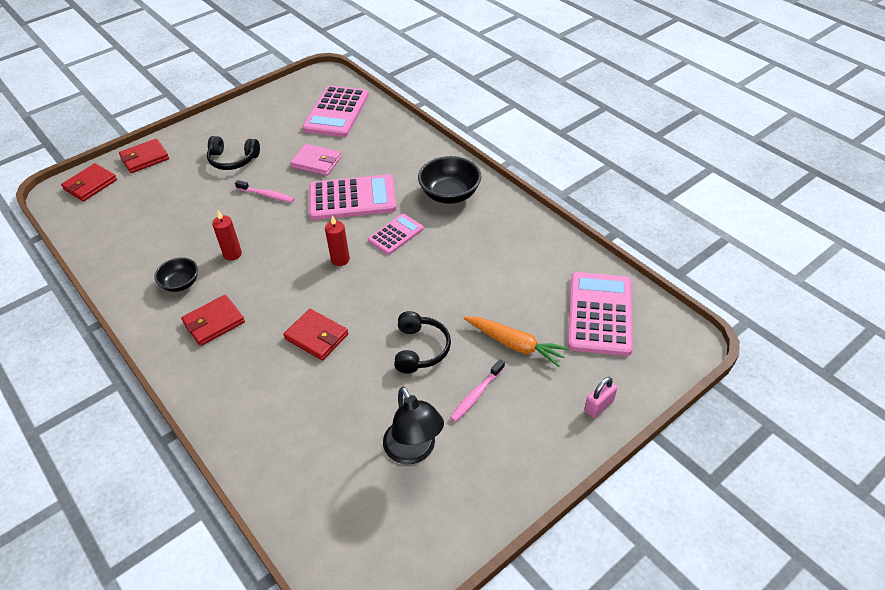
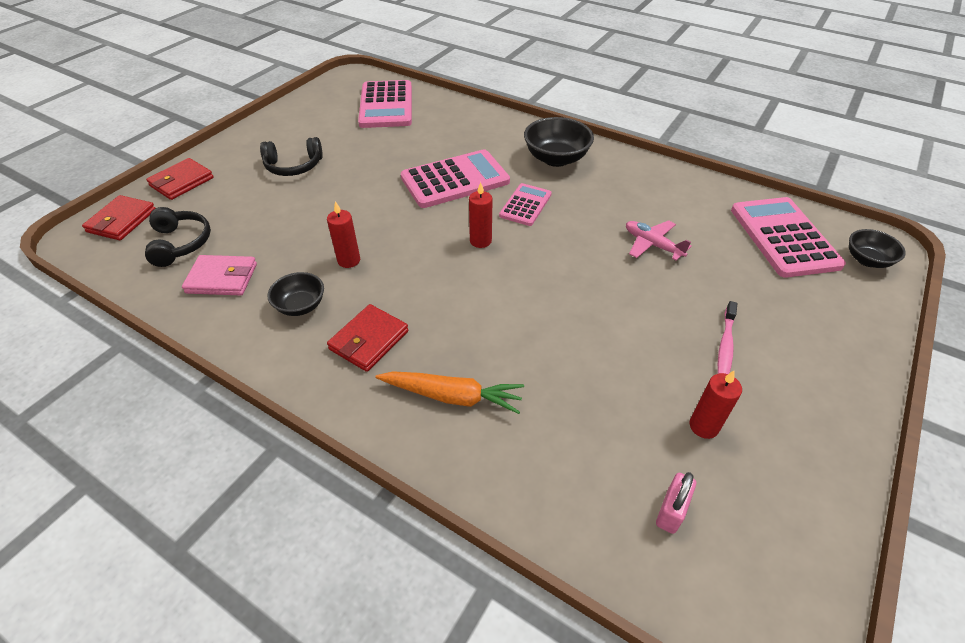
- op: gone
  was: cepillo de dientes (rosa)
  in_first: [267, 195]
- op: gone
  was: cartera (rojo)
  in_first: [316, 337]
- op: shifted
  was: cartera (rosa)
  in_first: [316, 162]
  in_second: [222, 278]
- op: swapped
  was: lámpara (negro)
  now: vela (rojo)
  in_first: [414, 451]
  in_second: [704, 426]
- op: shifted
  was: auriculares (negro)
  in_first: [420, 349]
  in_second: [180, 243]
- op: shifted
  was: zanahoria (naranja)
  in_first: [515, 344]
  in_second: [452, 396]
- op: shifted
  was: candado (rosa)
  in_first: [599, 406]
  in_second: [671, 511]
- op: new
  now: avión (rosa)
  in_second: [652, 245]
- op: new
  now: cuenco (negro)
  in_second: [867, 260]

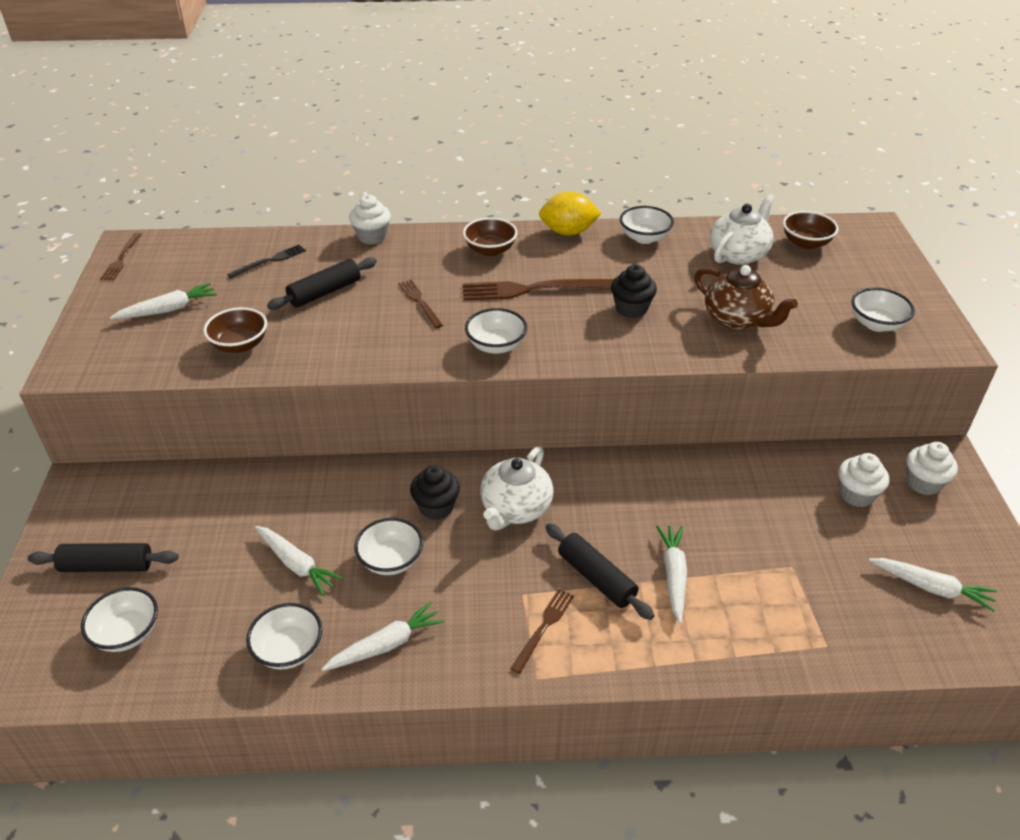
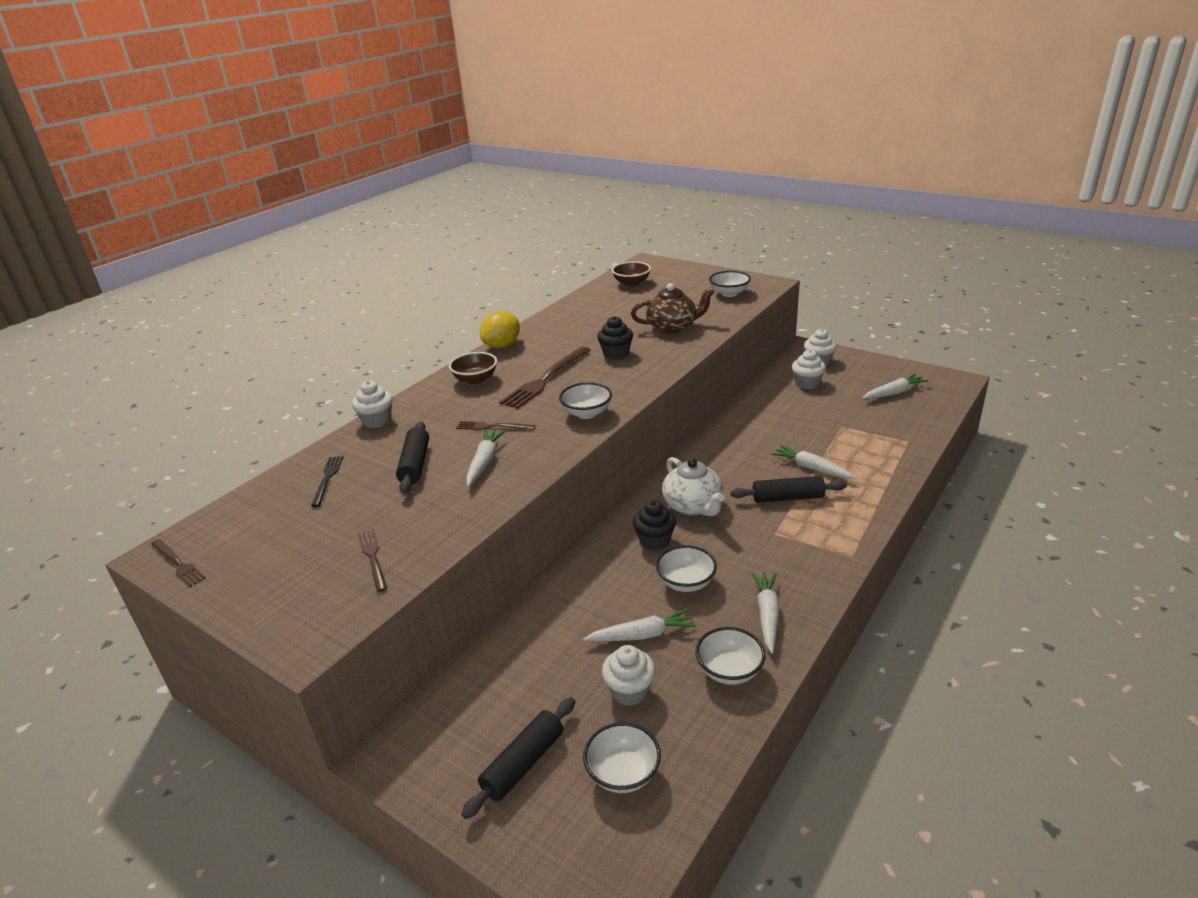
- op: shifted
  was: zanahoria (blanco)
  in_first: [168, 310]
  in_second: [484, 462]
- op: gone
  was: cuenco (marrón)
  in_first: [240, 345]
- op: shifted
  was: tenedor (marrón)
  in_first: [544, 627]
  in_second: [373, 558]
- op: gone
  was: cuenco (blanco)
  in_first: [644, 238]
- op: gone
  was: tetera (blanco)
  in_first: [738, 254]
- op: new
  now: magdalena (blanco)
  in_second: [629, 691]

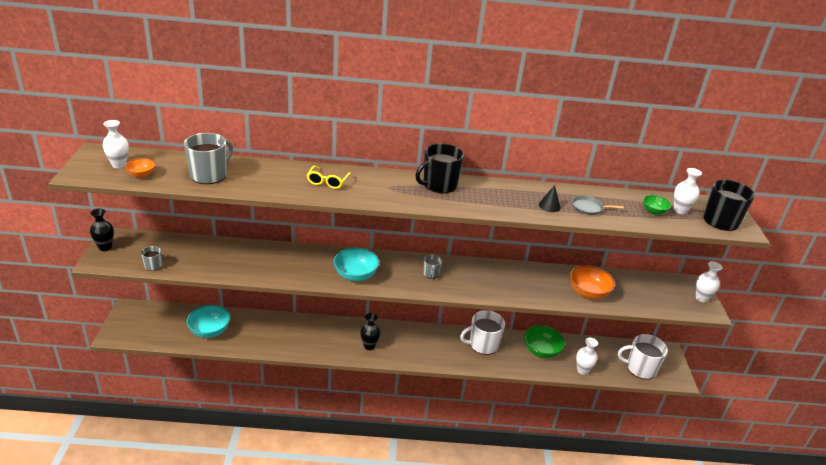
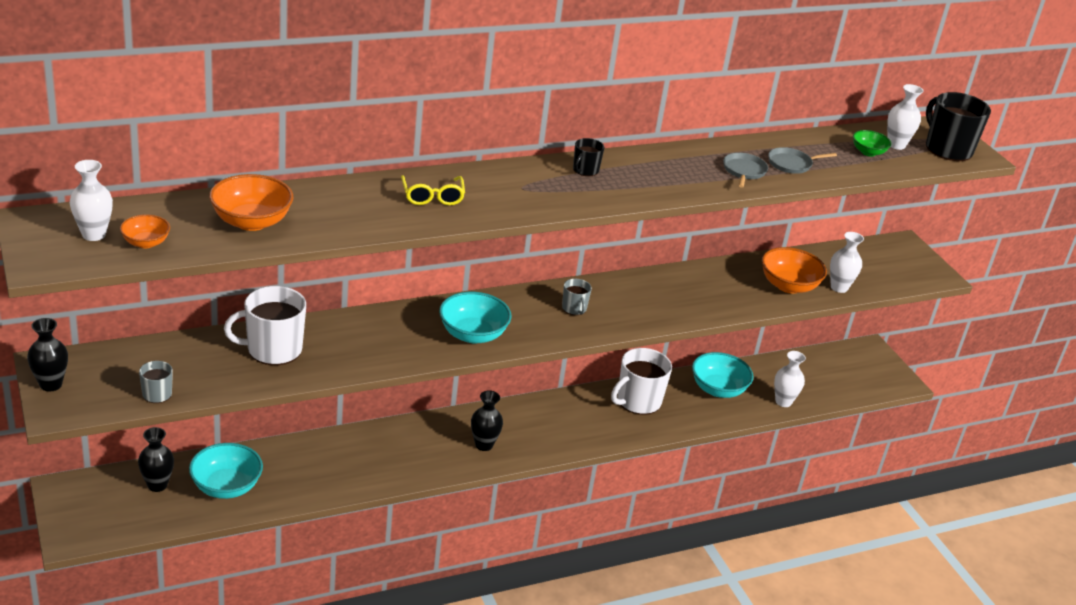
- op: swapped
  was: taza (gris)
  now: cuenco (naranja)
  in_first: [209, 175]
  in_second: [251, 222]
- op: scaled
  was: taza (negro)
  in_first: [439, 185]
  in_second: [585, 170]
  ratio: 0.51
- op: repainted
  was: cuenco (verde)
  now: cuenco (turquesa)
  in_first: [541, 350]
  in_second: [718, 389]
- op: swapped
  was: cono (negro)
  now: sartén (gris)
  in_first: [549, 206]
  in_second: [744, 171]
- op: shifted
  was: taza (blanco)
  in_first: [640, 368]
  in_second: [273, 349]
- op: shifted
  was: florero (blanco)
  in_first: [701, 298]
  in_second: [839, 287]
- op: new
  now: florero (negro)
  in_second: [157, 485]

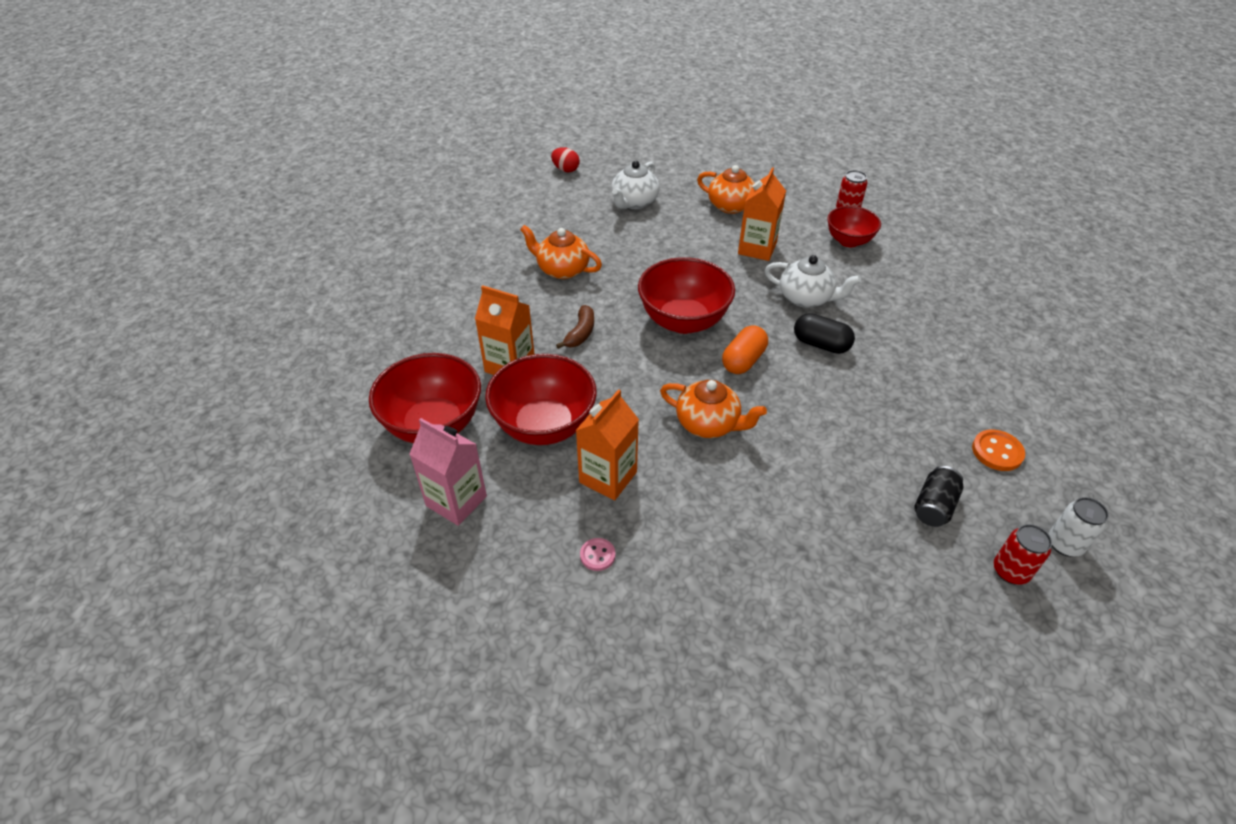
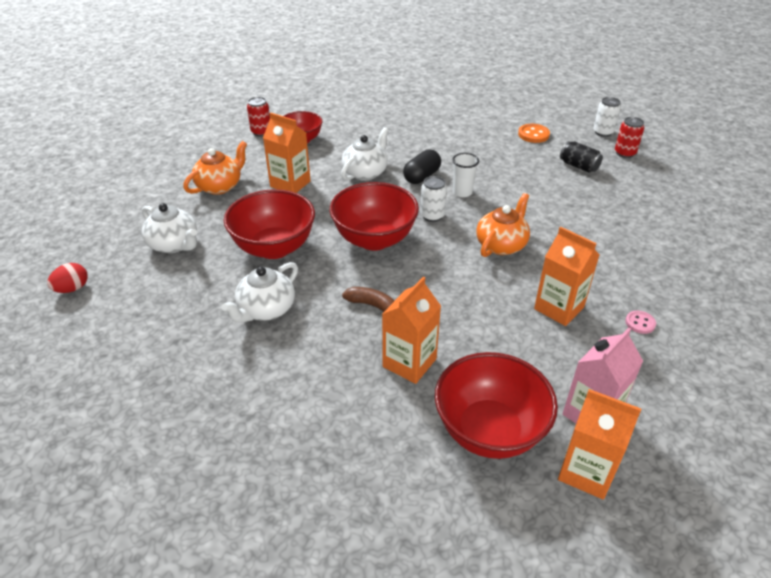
- op: shifted
  was: cuenco (rojo)
  in_first: [544, 425]
  in_second: [274, 247]
- op: repainted
  was: tetera (naranja)
  now: tetera (blanco)
  in_first: [562, 269]
  in_second: [266, 309]
- op: swapped
  was: cápsula (naranja)
  now: lata (blanco)
  in_first: [743, 360]
  in_second: [432, 216]
- op: new
  now: vaso (blanco)
  in_second: [462, 192]
- op: new
  now: cartón de leche (naranja)
  in_second: [586, 471]

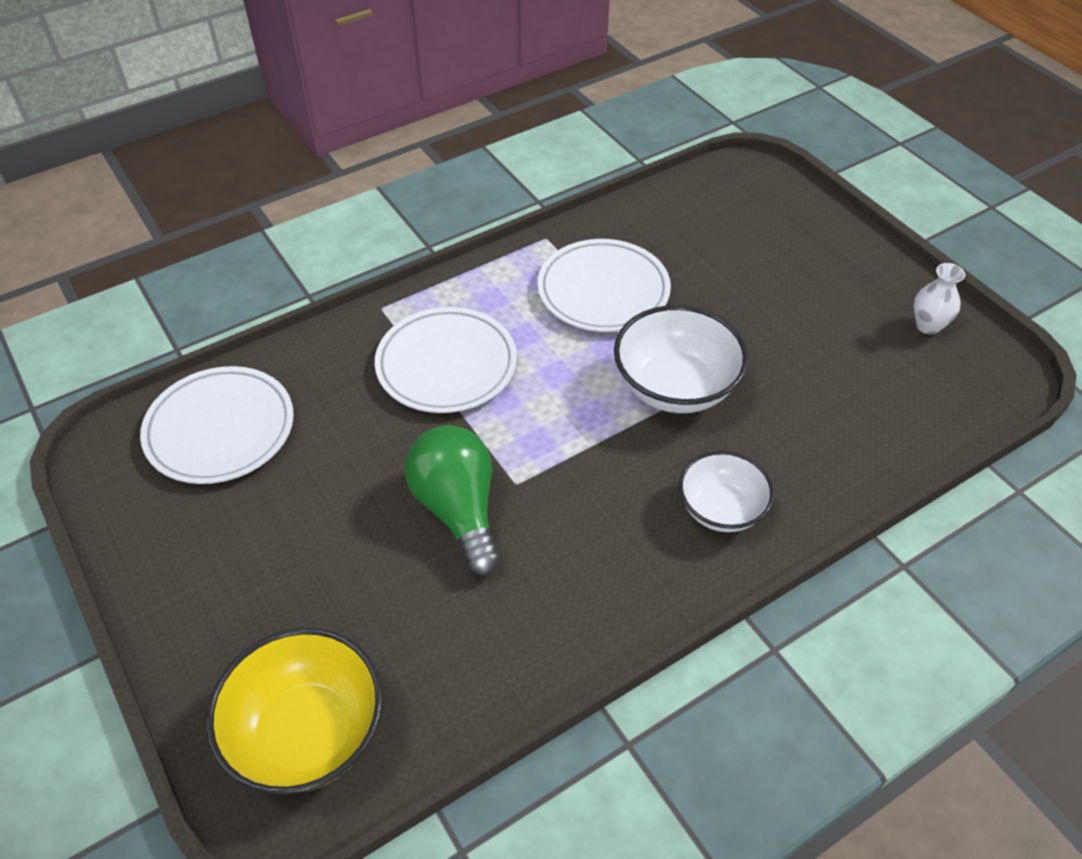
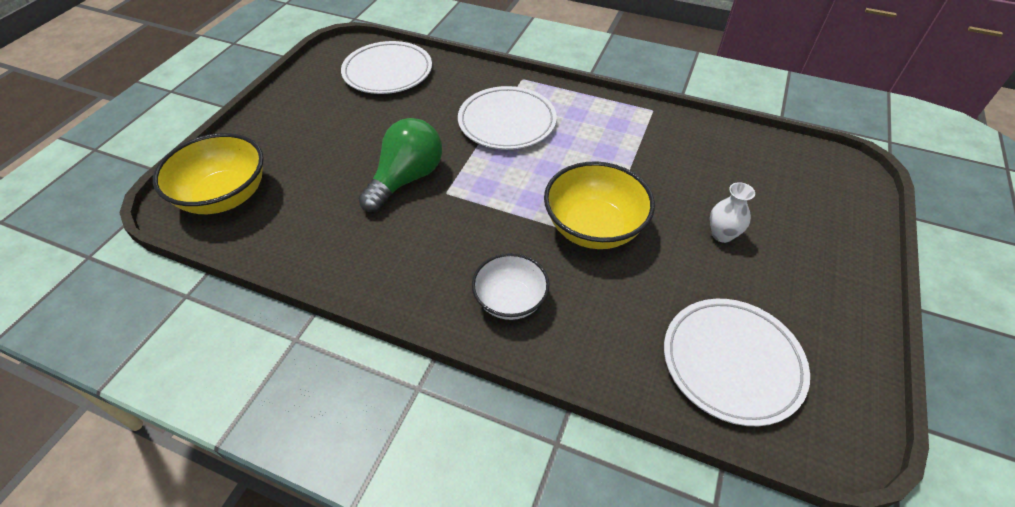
- op: shifted
  was: plato (blanco)
  in_first: [603, 291]
  in_second: [732, 362]
- op: repainted
  was: cuenco (blanco)
  now: cuenco (amarillo)
  in_first: [675, 387]
  in_second: [594, 227]
- op: shifted
  was: florero (blanco)
  in_first: [928, 325]
  in_second: [722, 234]

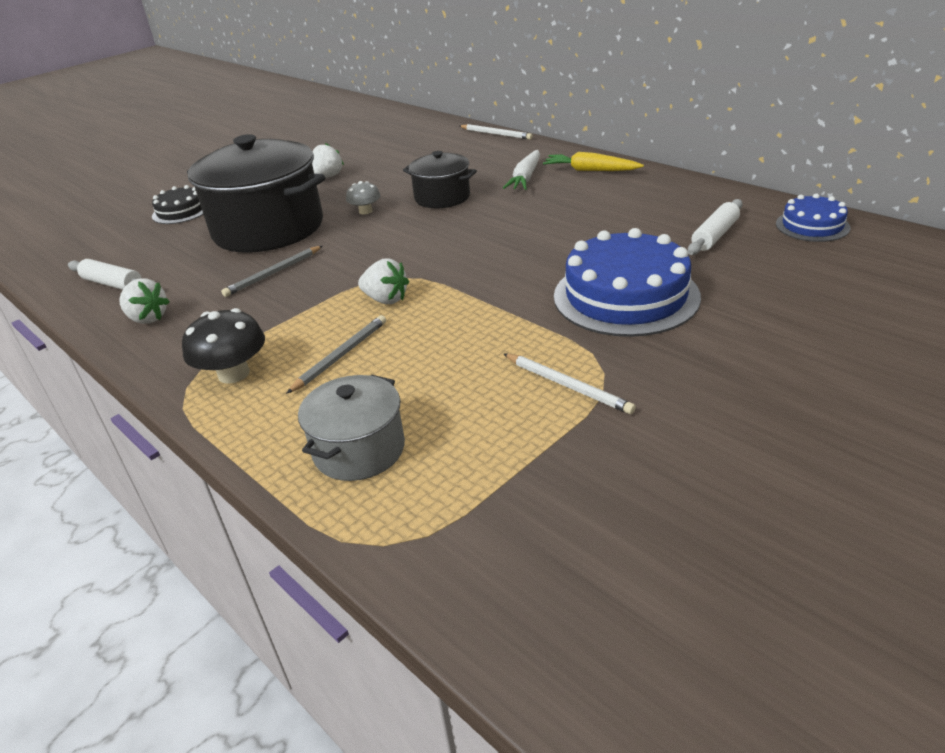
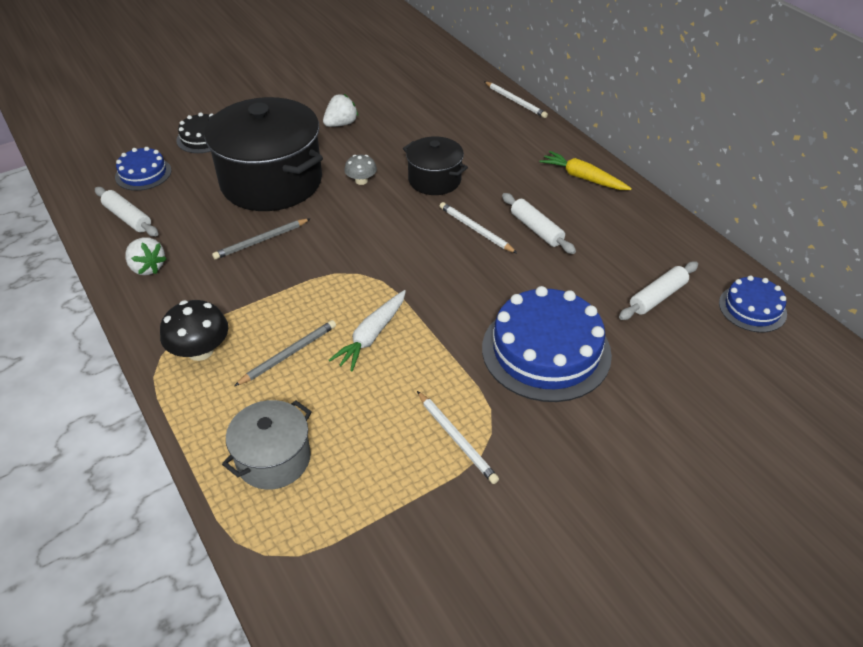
- op: gone
  was: fresa (blanco)
  in_first: [386, 299]
- op: shifted
  was: zanahoria (blanco)
  in_first: [525, 178]
  in_second: [372, 335]
- op: new
  now: tarta (azul)
  in_second: [143, 173]
- op: new
  now: lápiz (blanco)
  in_second: [475, 230]
- op: new
  now: rodillo (blanco)
  in_second: [536, 229]

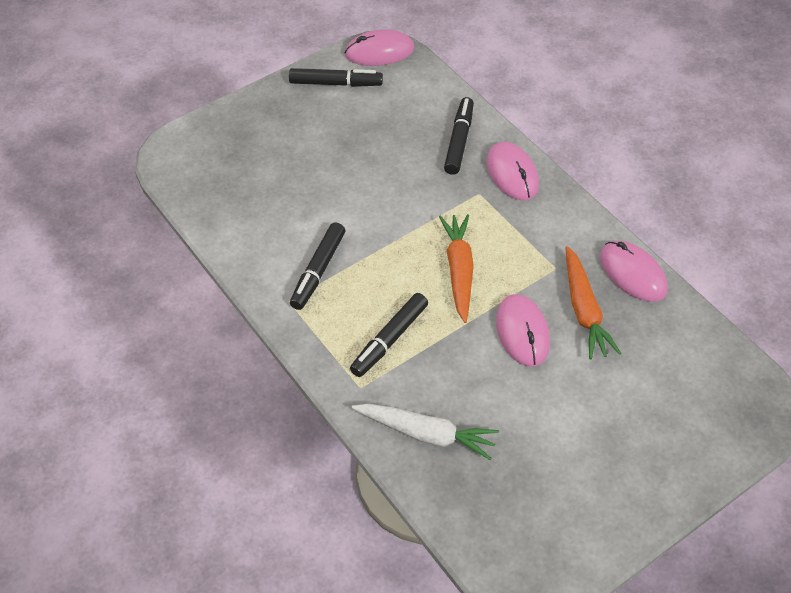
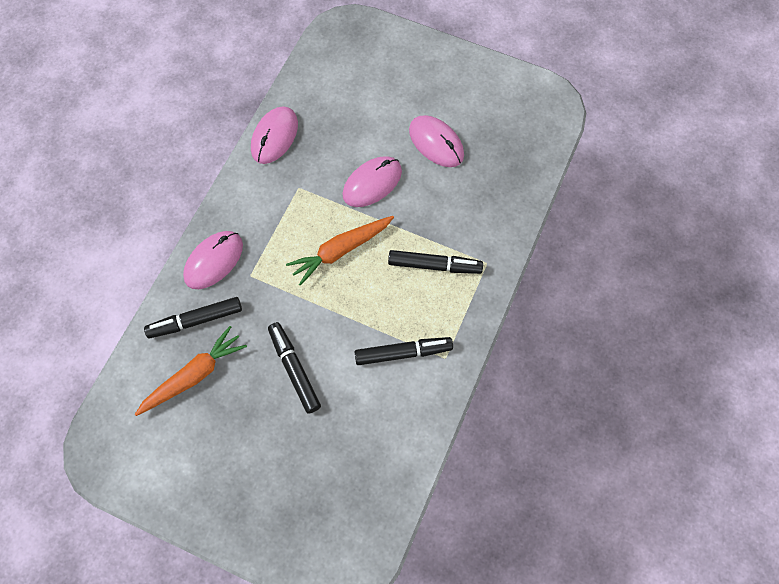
- op: shifted
  was: rotulador (negro)
  in_first: [335, 83]
  in_second: [294, 369]
- op: shifted
  was: ratón (rosa)
  in_first: [379, 52]
  in_second: [436, 143]
- op: gone
  was: zanahoria (blanco)
  in_first: [425, 434]
- op: shifted
  was: zanahoria (naranja)
  in_first: [584, 310]
  in_second: [193, 376]

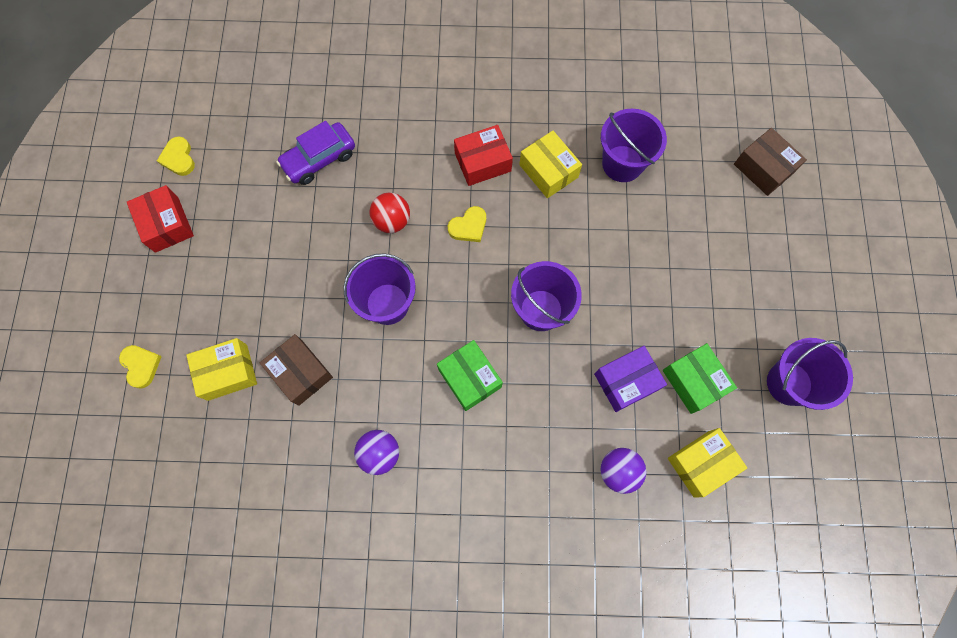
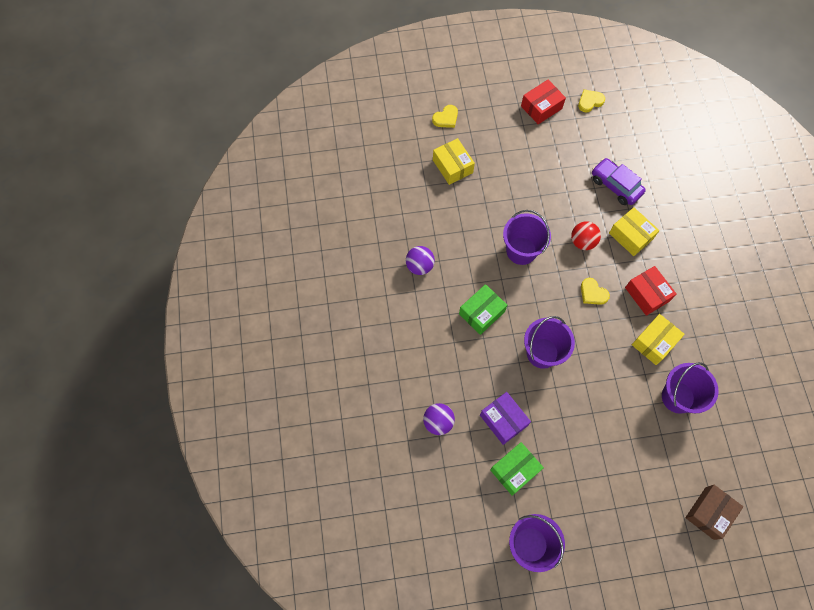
- op: gone
  was: caja (marrón)
  in_first: [300, 373]
- op: shifted
  was: caja (amarillo)
  in_first: [701, 463]
  in_second: [631, 236]

